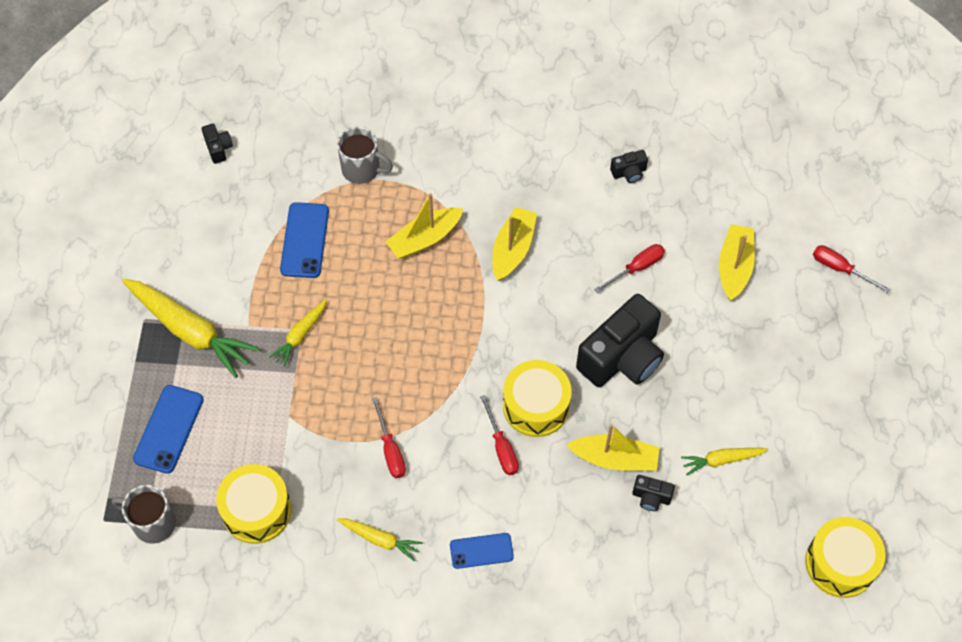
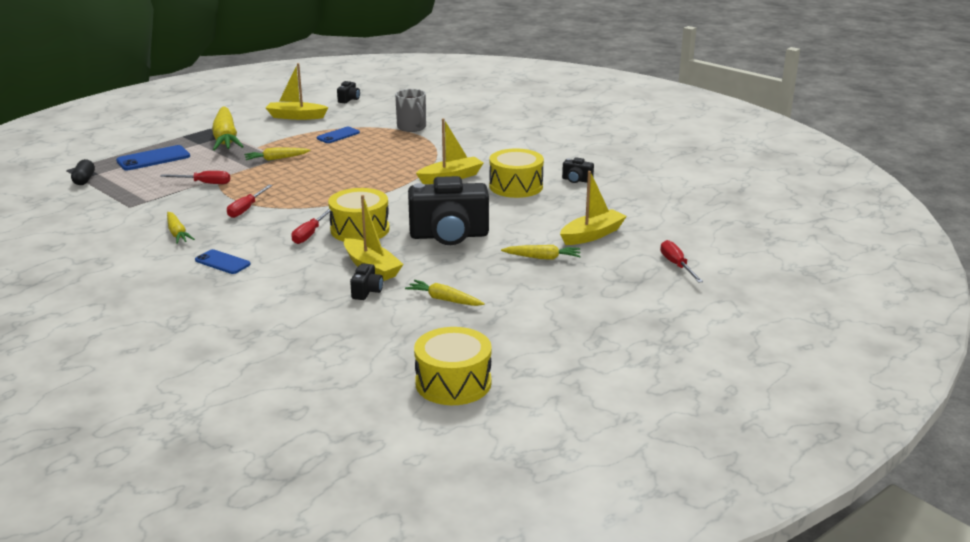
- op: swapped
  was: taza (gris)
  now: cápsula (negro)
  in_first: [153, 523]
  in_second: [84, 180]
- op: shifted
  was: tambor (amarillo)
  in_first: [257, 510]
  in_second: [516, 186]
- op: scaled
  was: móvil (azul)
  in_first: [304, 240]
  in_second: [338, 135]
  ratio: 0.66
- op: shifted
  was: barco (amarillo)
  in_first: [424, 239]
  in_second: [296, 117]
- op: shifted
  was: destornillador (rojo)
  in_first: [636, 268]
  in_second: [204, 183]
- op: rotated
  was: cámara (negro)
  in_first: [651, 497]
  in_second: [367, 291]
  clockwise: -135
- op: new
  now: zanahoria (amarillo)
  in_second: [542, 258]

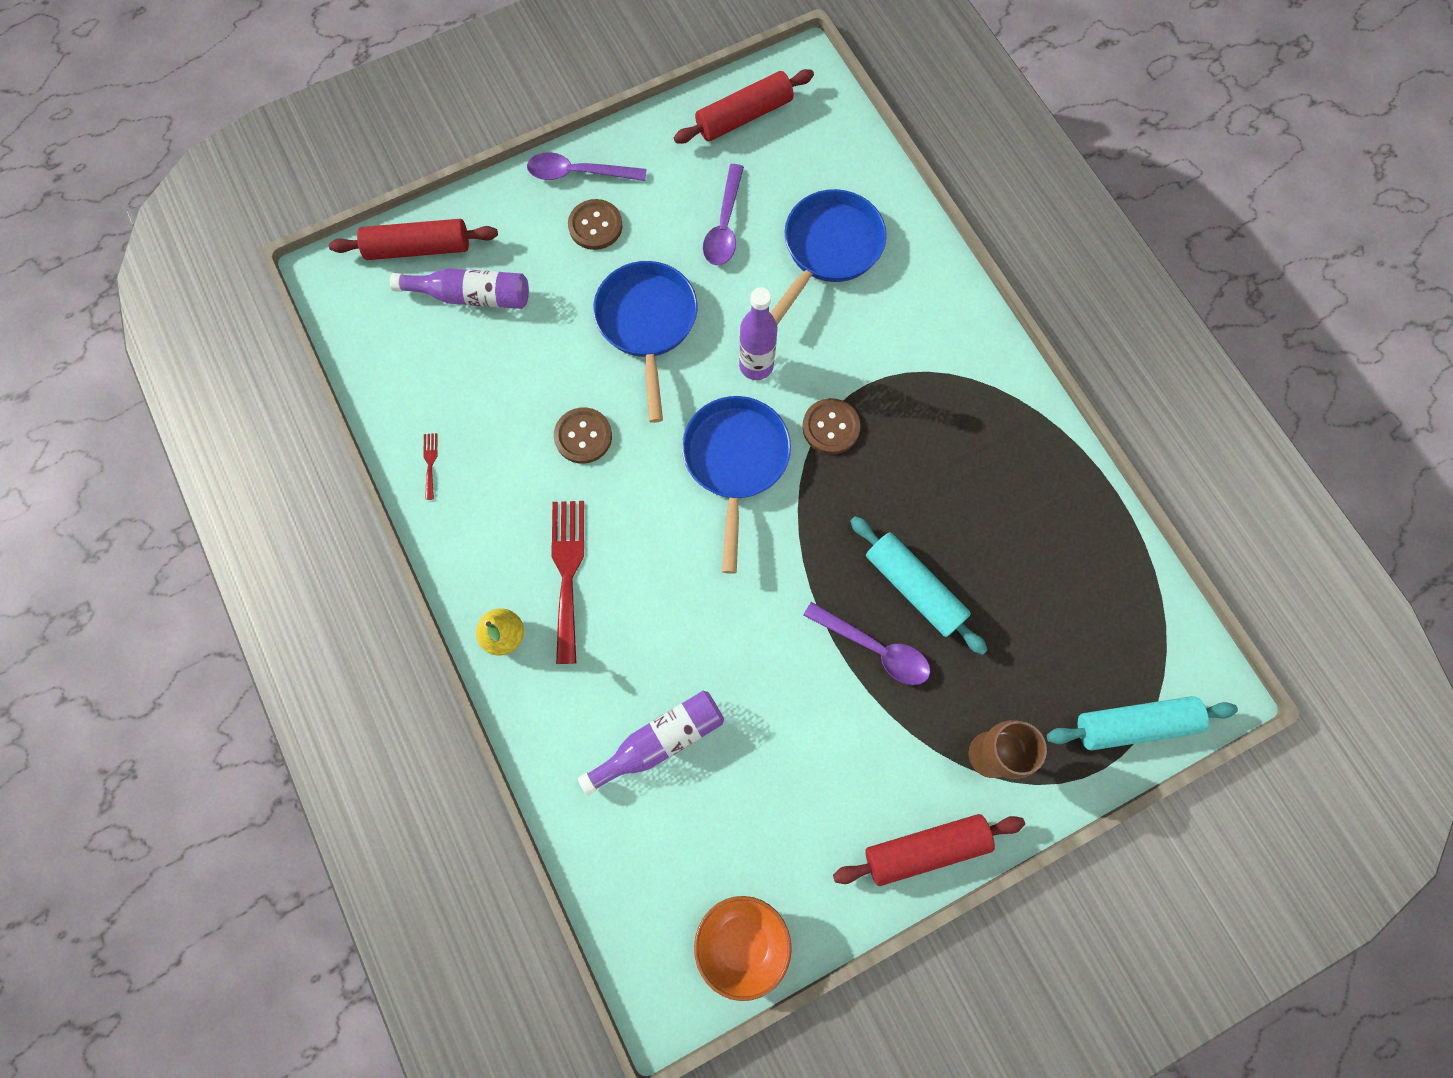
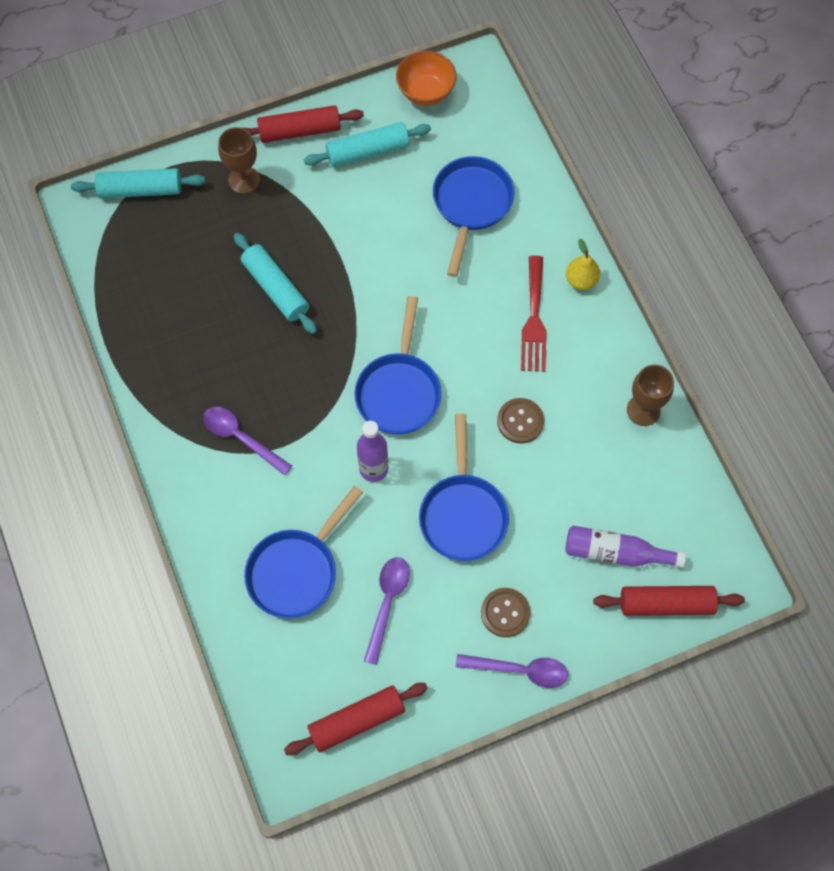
- op: swapped
  was: tenedor (rojo)
  now: copa (marrón)
  in_first: [430, 463]
  in_second: [643, 410]
- op: swapped
  was: botella (morado)
  now: sartén (azul)
  in_first: [659, 742]
  in_second: [471, 205]
- op: gone
  was: botón (marrón)
  in_first: [830, 427]
- op: shifted
  was: cuchara (morado)
  in_first: [874, 648]
  in_second: [241, 438]
- op: new
  now: rodillo (turquesa)
  in_second: [368, 151]

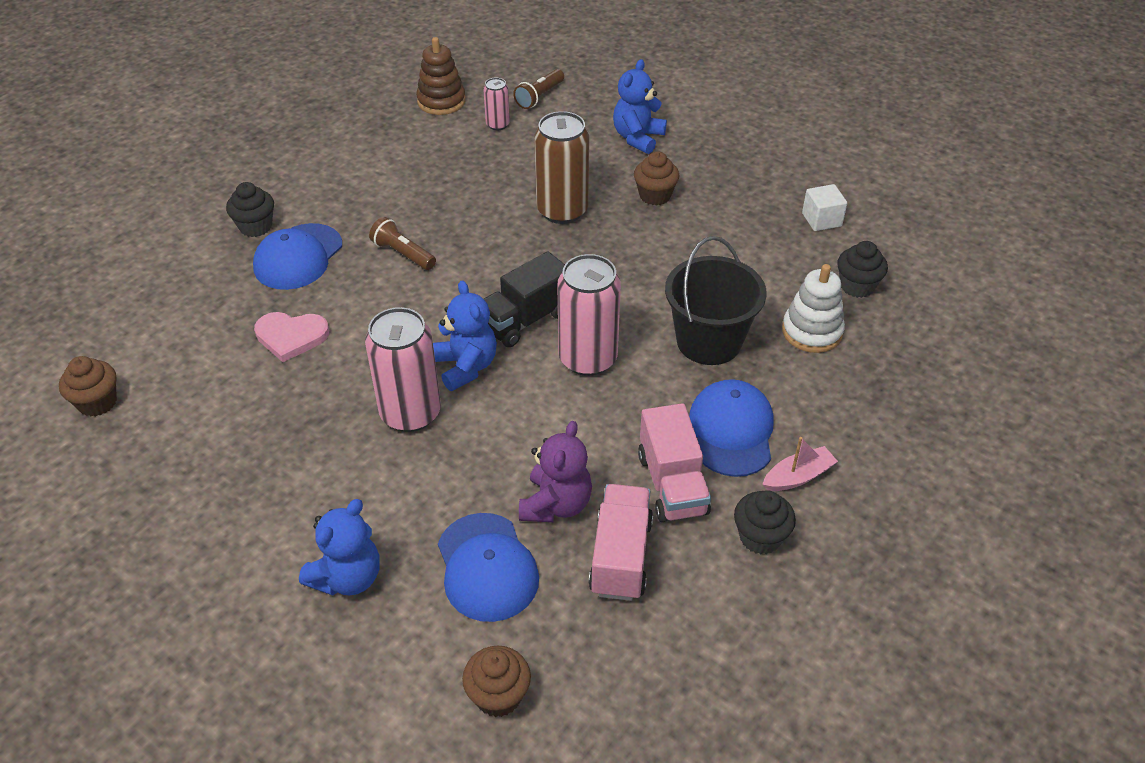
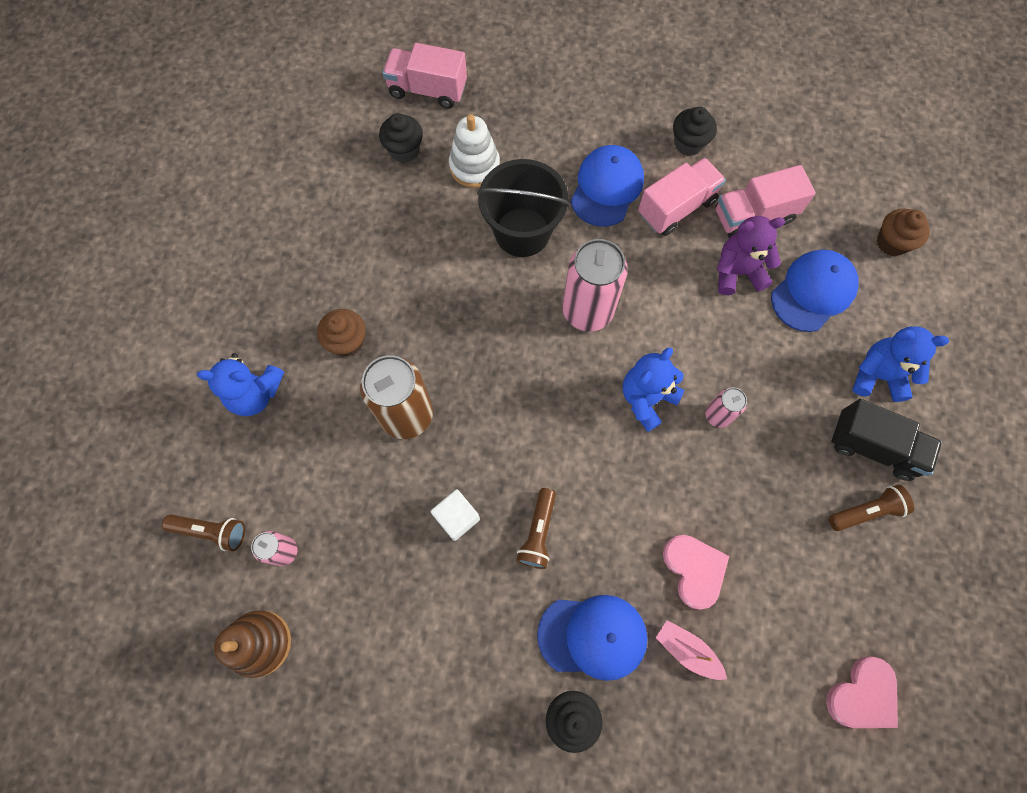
- op: swapped
  was: magdalena (marrón)
  now: corazón (rosa)
  in_first: [97, 402]
  in_second: [863, 695]
- op: scaled
  was: lata (rosa)
  in_first: [410, 413]
  in_second: [718, 415]
  ratio: 0.51
- op: shifted
  was: camión (negro)
  in_first: [525, 320]
  in_second: [873, 447]
- op: rotated
  was: gorra (azul)
  in_first: [731, 431]
  in_second: [606, 187]
  clockwise: 135
- op: shifted
  was: barco (rosa)
  in_first: [798, 476]
  in_second: [687, 650]
- op: shifted
  was: cubo (blanco)
  in_first: [821, 220]
  in_second: [457, 517]
- op: new
  now: camión (rosa)
  in_second: [427, 90]
- op: new
  now: lámpara de mano (marrón)
  in_second: [866, 511]

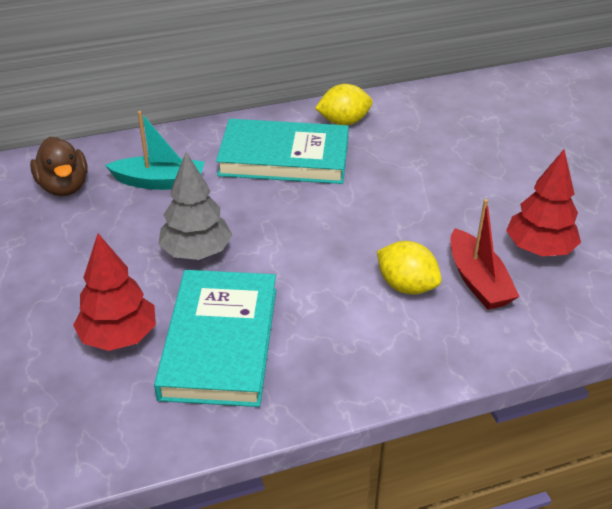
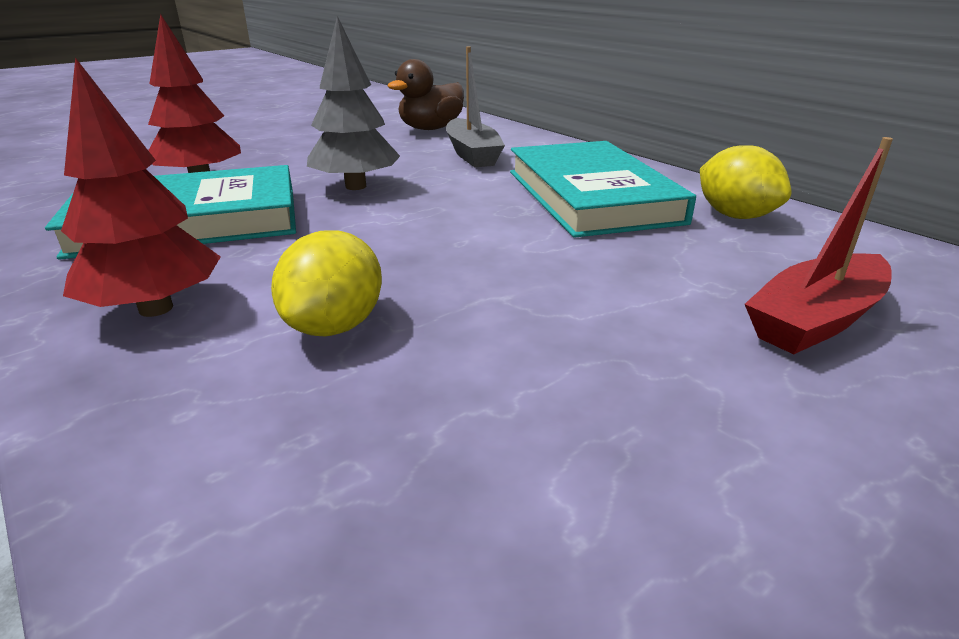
- op: repainted
  was: barco (turquesa)
  now: barco (gris)
  in_first: [160, 182]
  in_second: [472, 154]
- op: shifted
  was: barco (rojo)
  in_first: [478, 281]
  in_second: [815, 320]
- op: shifted
  was: árbol (rojo)
  in_first: [539, 249]
  in_second: [156, 308]

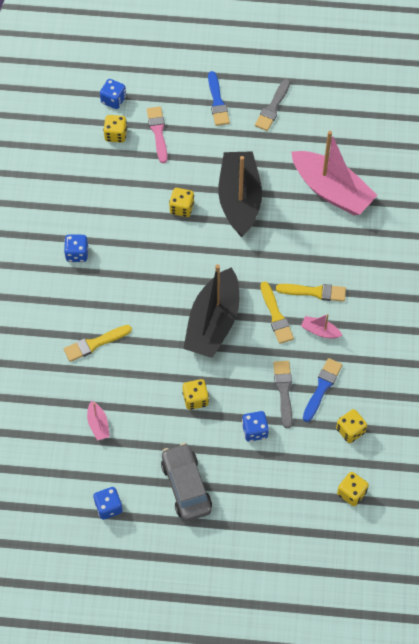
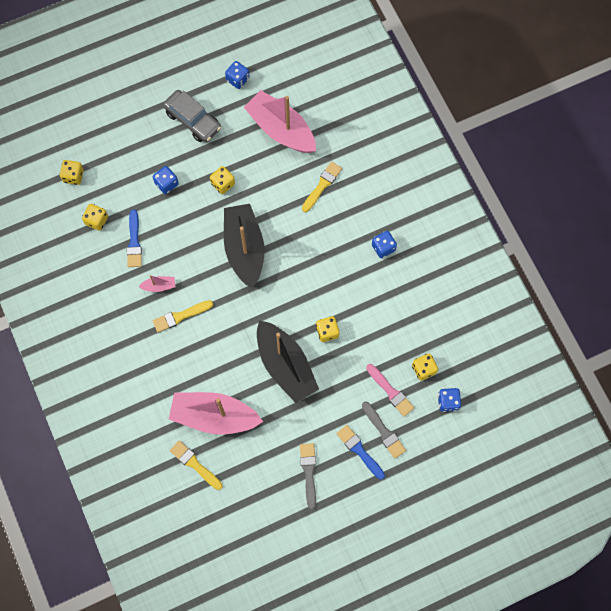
- op: scaled
  was: barco (rosa)
  in_first: [98, 424]
  in_second: [281, 129]
  ratio: 2.43
- op: shifted
  was: pincel (amarillo)
  in_first: [276, 316]
  in_second: [194, 464]
- op: shifted
  was: pincel (gris)
  in_first: [283, 390]
  in_second: [384, 432]

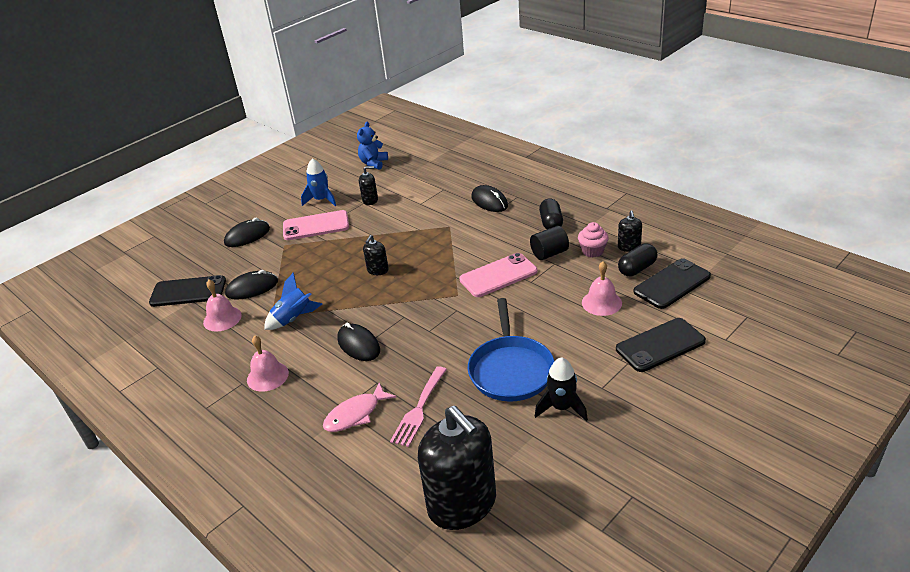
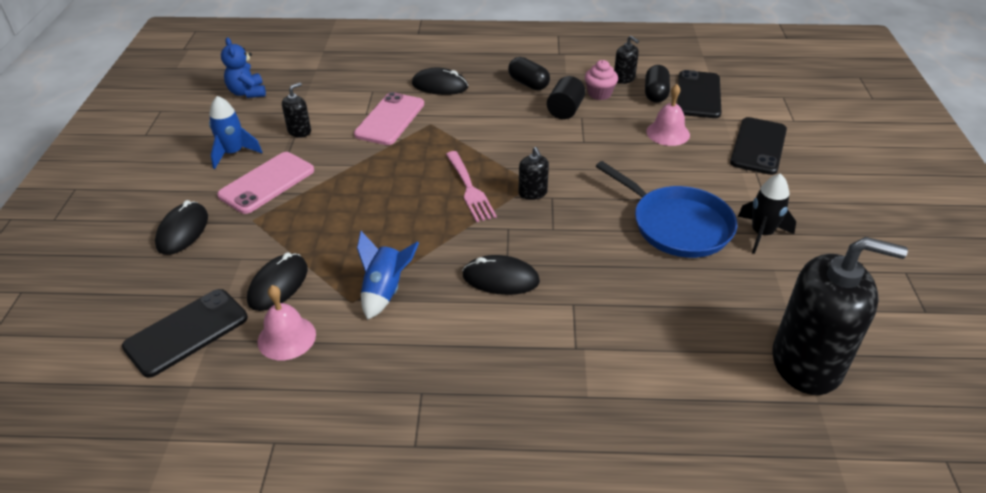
- op: gone
  was: campana (rosa)
  in_first: [267, 376]
- op: gone
  was: pez (rosa)
  in_first: [355, 414]
- op: shifted
  was: dispensador de jabón (negro)
  in_first: [377, 270]
  in_second: [532, 193]
- op: shifted
  was: tenedor (rosa)
  in_first: [419, 409]
  in_second: [470, 189]
- op: shifted
  was: móvil (rosa)
  in_first: [498, 275]
  in_second: [390, 119]

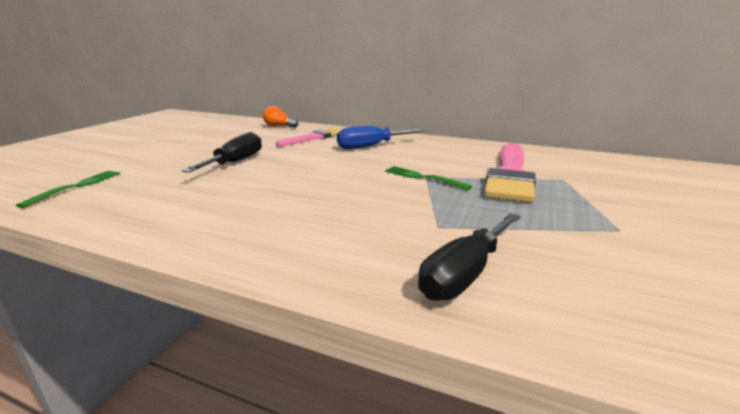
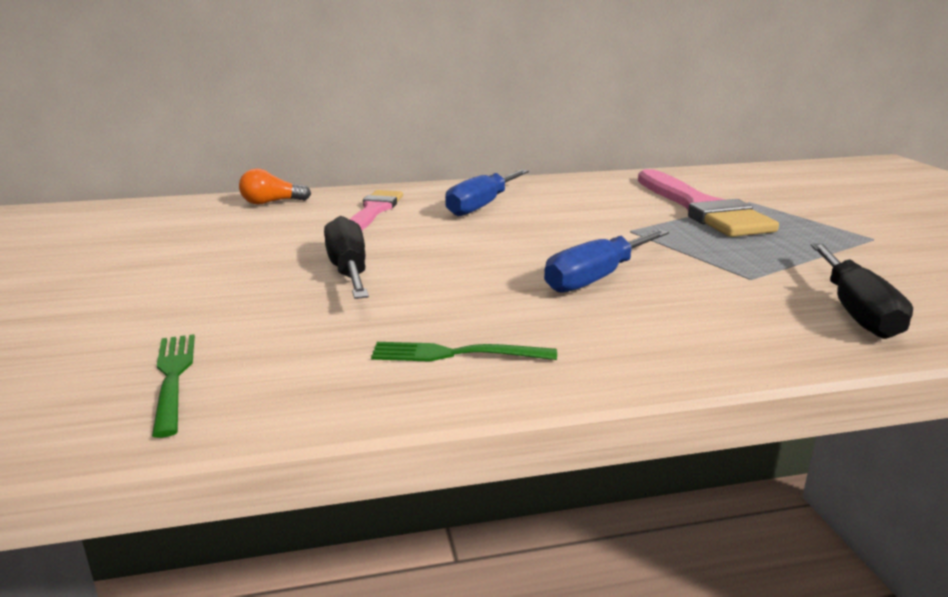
- op: shifted
  was: tenedor (verde)
  in_first: [422, 177]
  in_second: [455, 354]
- op: new
  now: destornillador (azul)
  in_second: [596, 278]

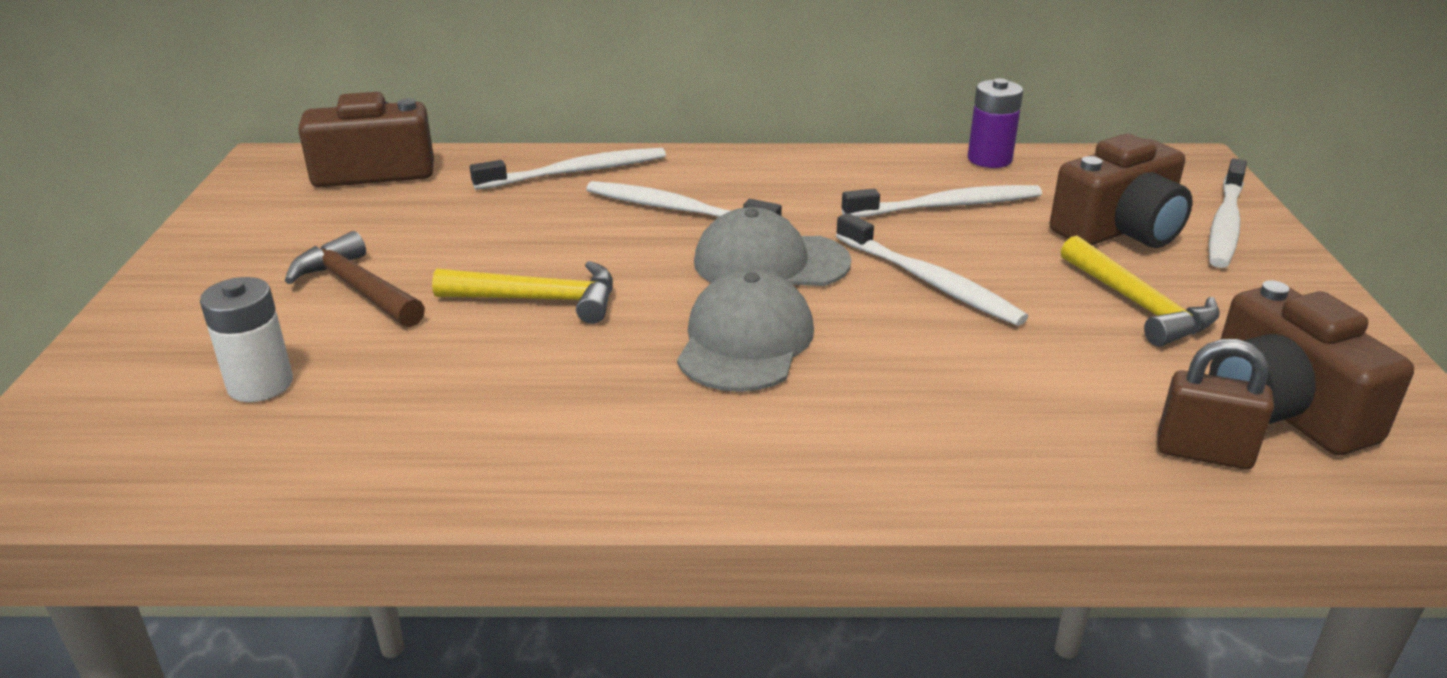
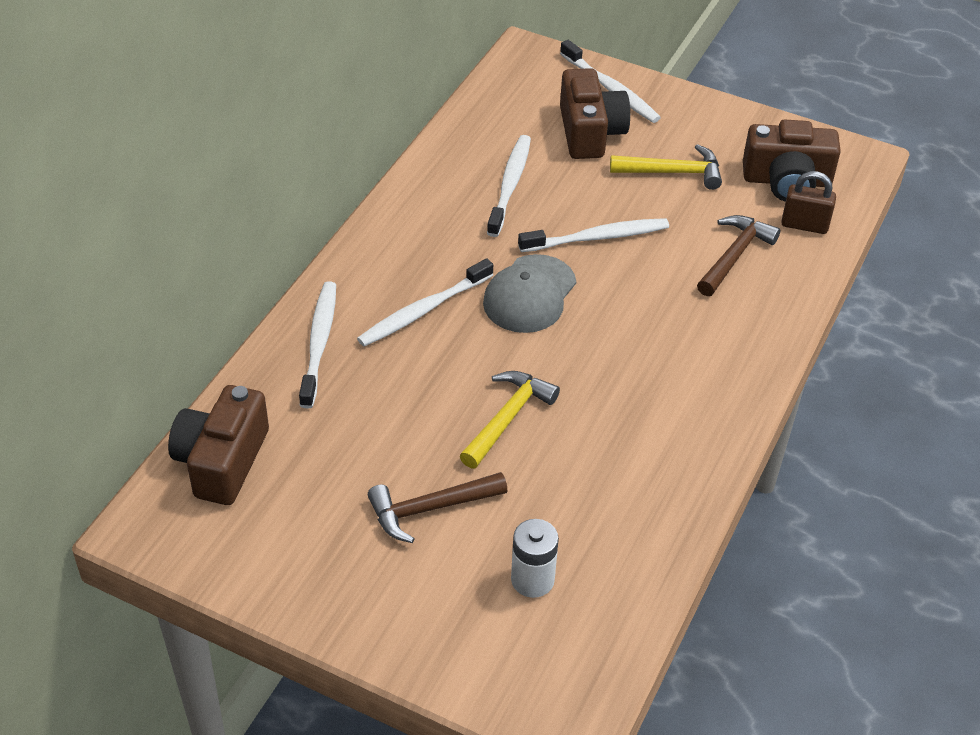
- op: gone
  was: gorra (gris)
  in_first: [745, 341]
- op: gone
  was: pila (morado)
  in_first: [989, 159]
- op: rotated
  was: candado (marrón)
  in_first: [1203, 453]
  in_second: [804, 225]
  clockwise: 60
- op: new
  now: martillo (marrón)
  in_second: [734, 256]

